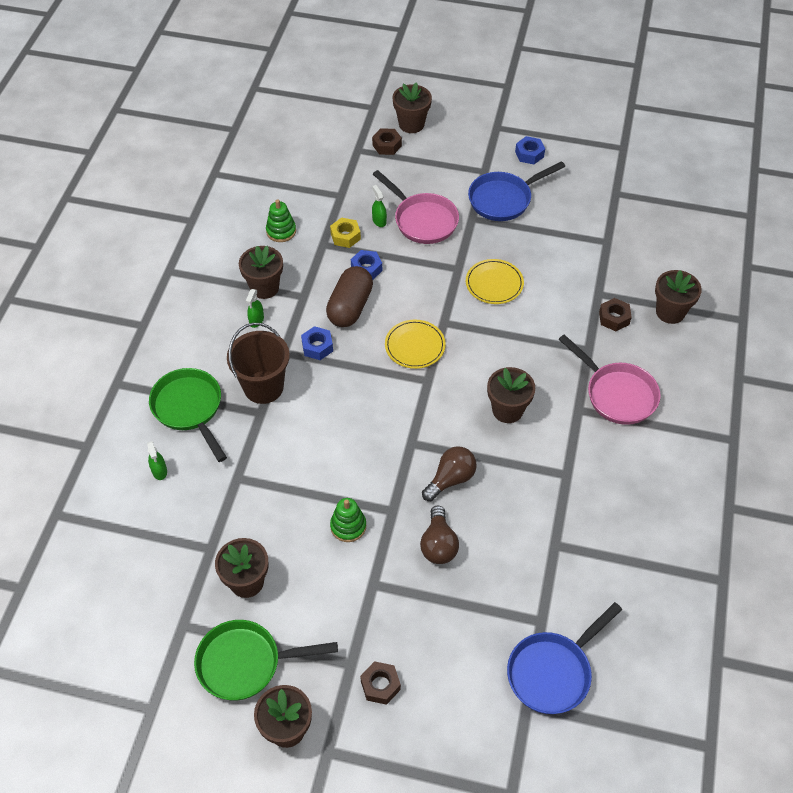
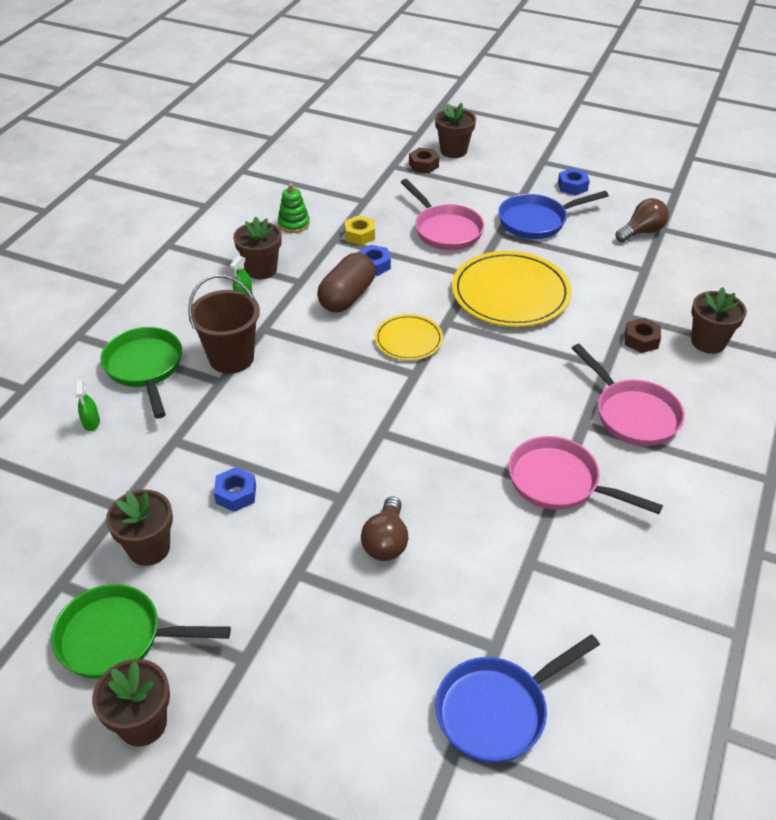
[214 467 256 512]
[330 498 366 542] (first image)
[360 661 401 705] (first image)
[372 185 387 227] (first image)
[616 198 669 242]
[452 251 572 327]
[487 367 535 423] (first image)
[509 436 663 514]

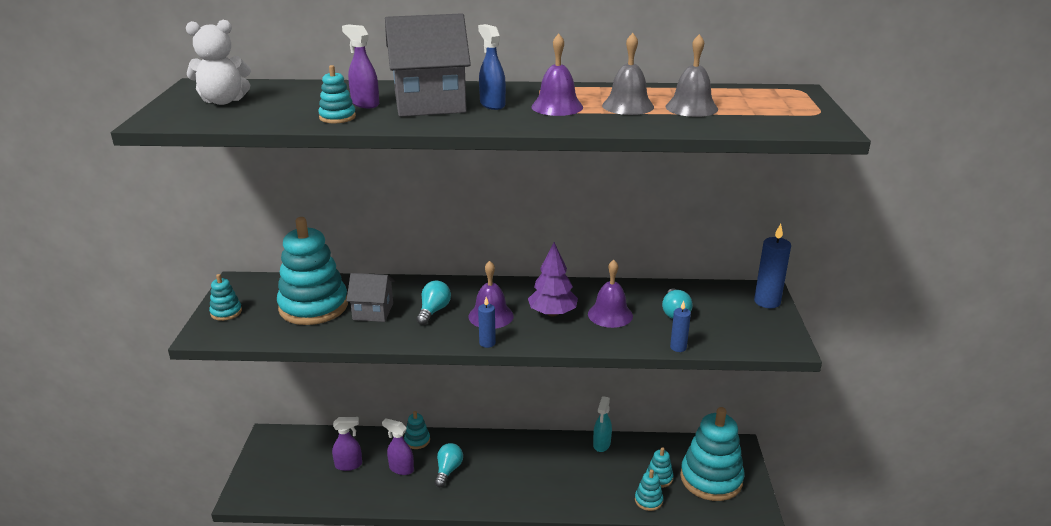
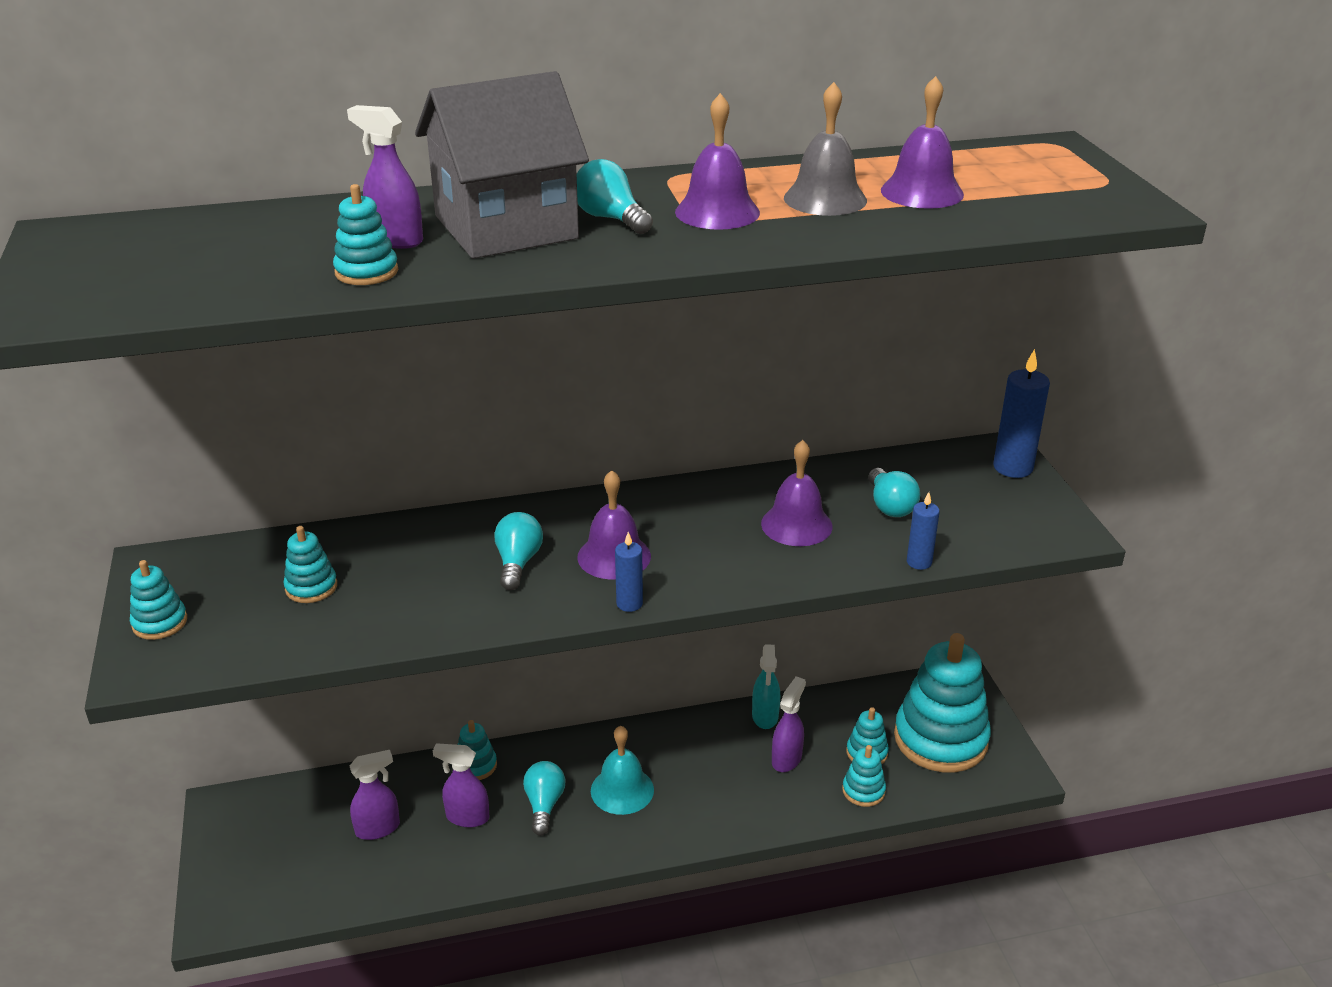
[186 20 251 105] (first image)
[283 526 337 603]
[346 273 395 322] (first image)
[577 159 653 234]
[528 242 578 317] (first image)
[881 76 964 209]
[591 726 654 815]
[772 676 806 772]

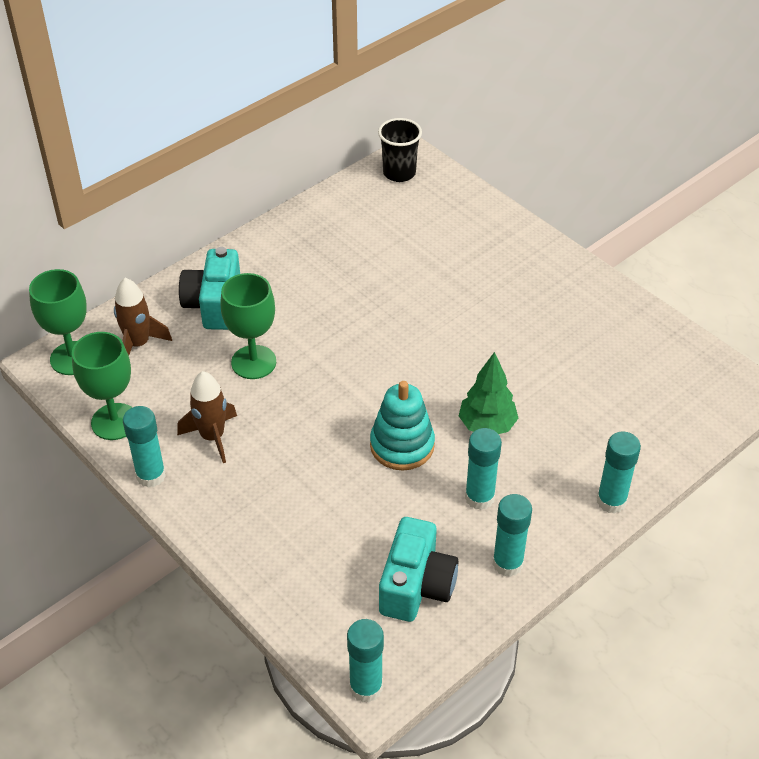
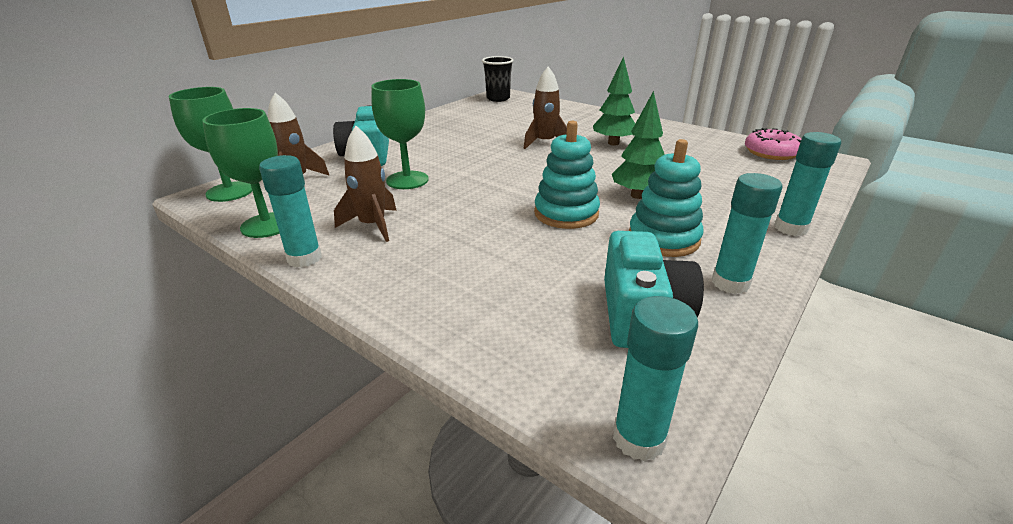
[629 139 704 257]
[523 66 567 149]
[593 56 635 146]
[745 128 801 160]

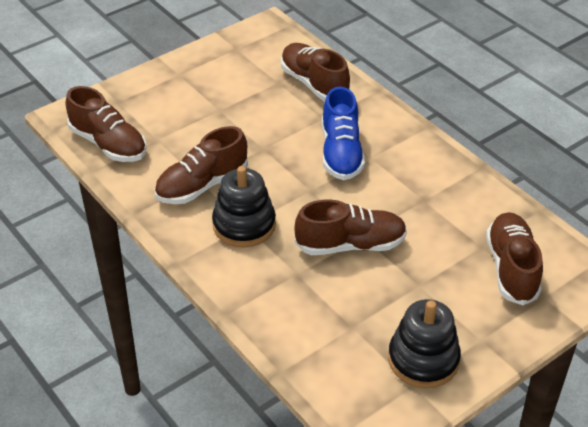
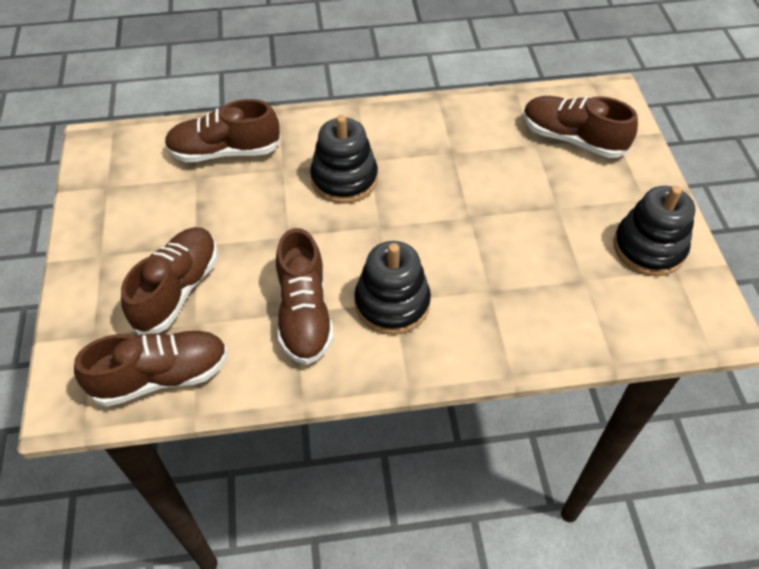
[121 227 218 335]
[310 115 378 204]

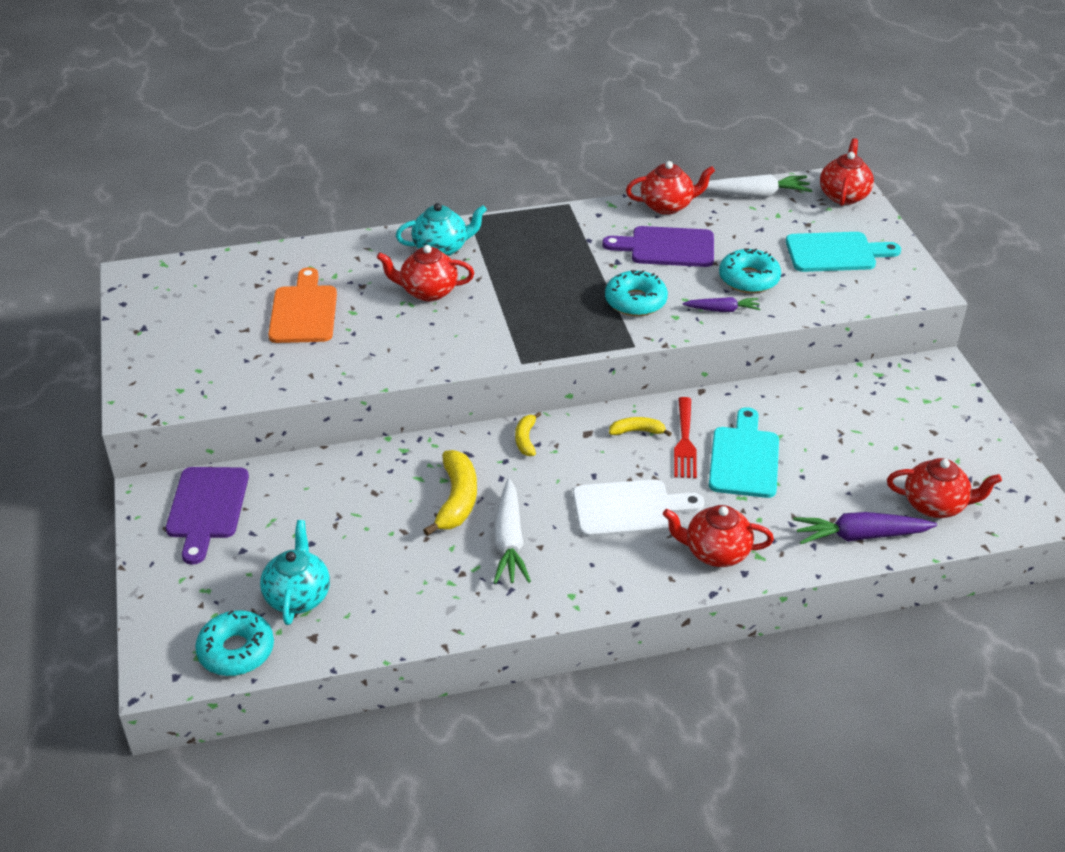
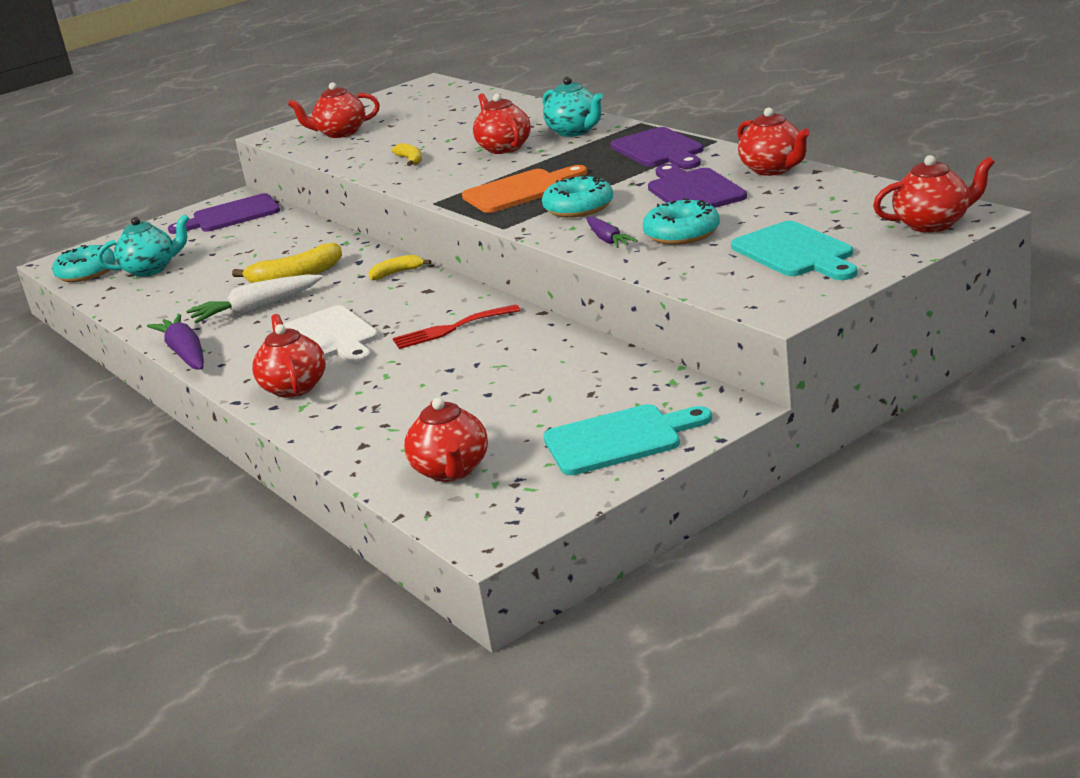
[462 165 587 213]
[392 143 422 166]
[706 174 812 197] (first image)
[544 404 712 475]
[147 314 204 369]
[288 82 380 138]
[610 127 703 169]

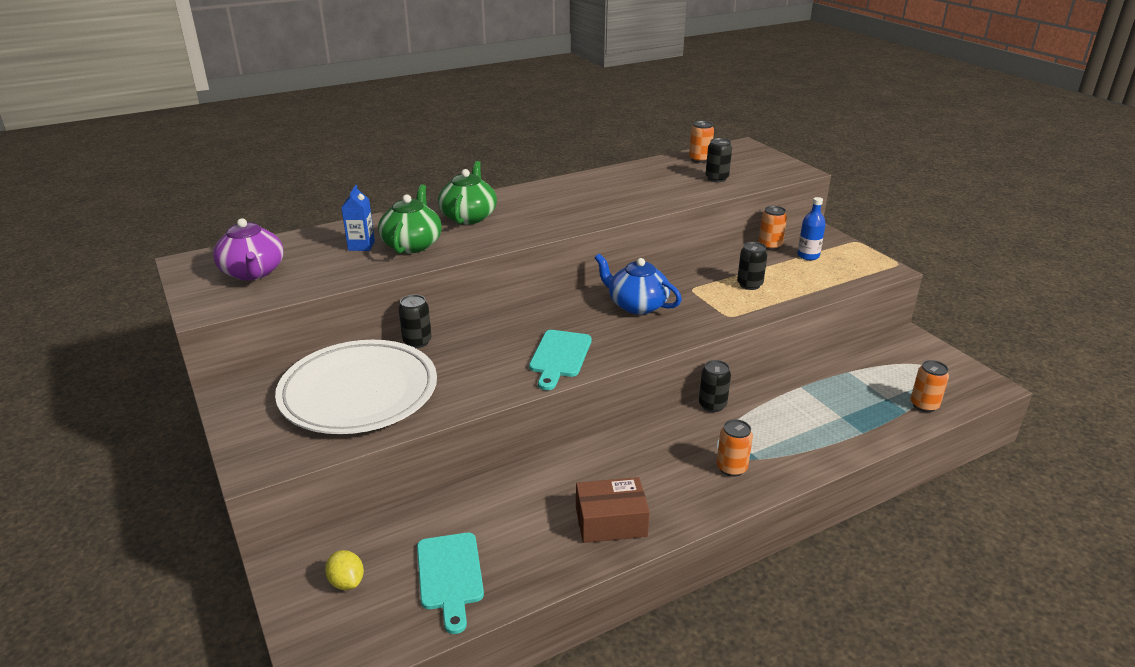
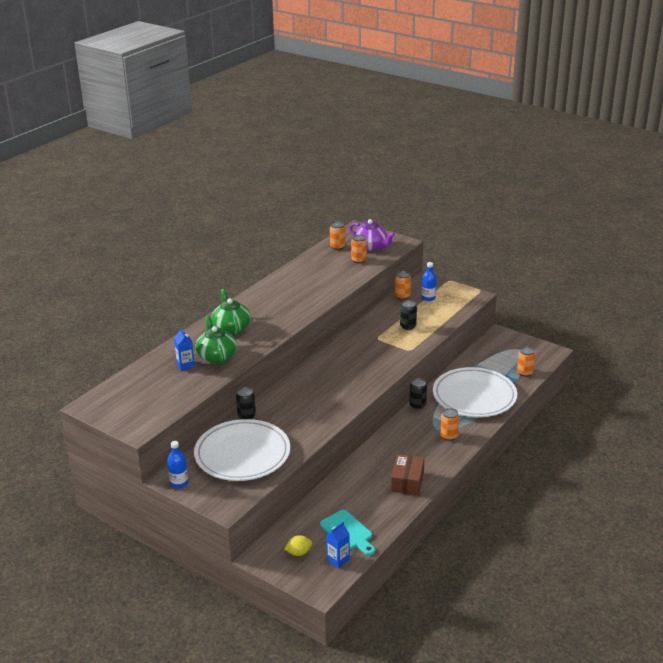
[349 219 395 251]
[284 535 312 556]
[529 330 592 390] (first image)
[391 454 425 495]
[594 254 682 315] (first image)
[351 234 367 263]
[167 441 188 488]
[326 522 350 568]
[433 367 517 417]

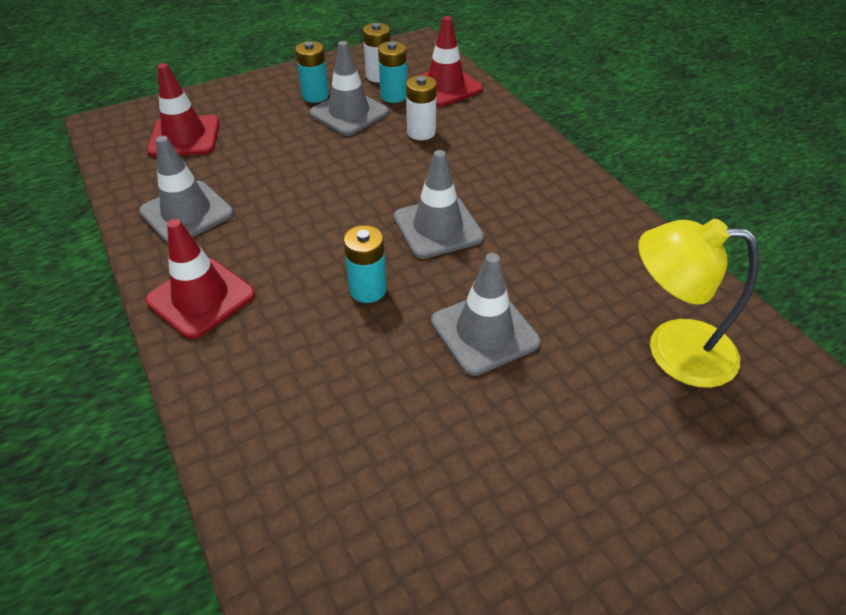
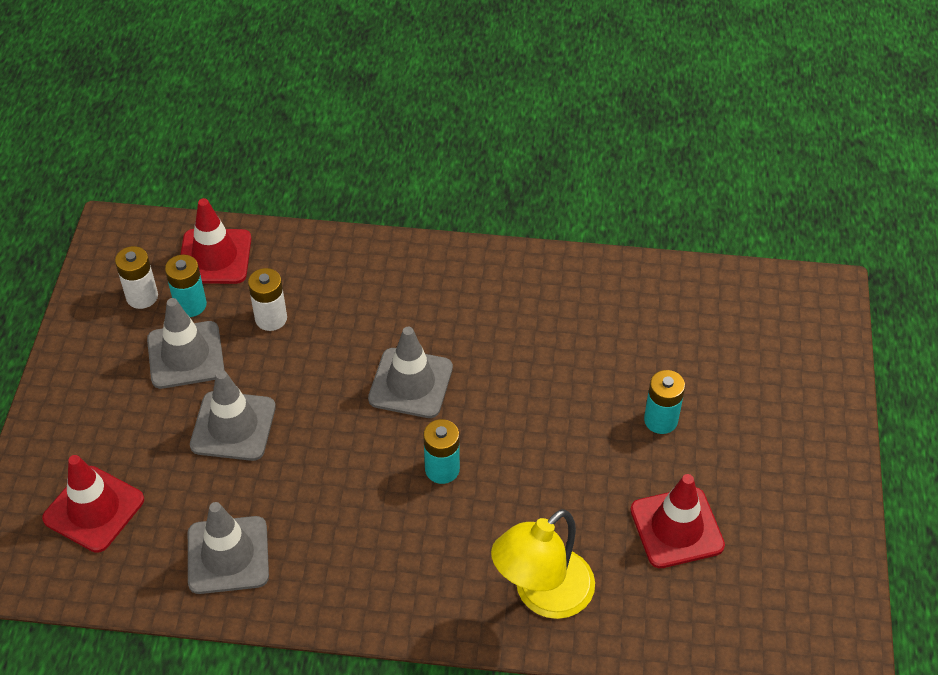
[630 474 725 568]
[644 370 685 434]
[190 370 276 461]
[491 509 595 619]

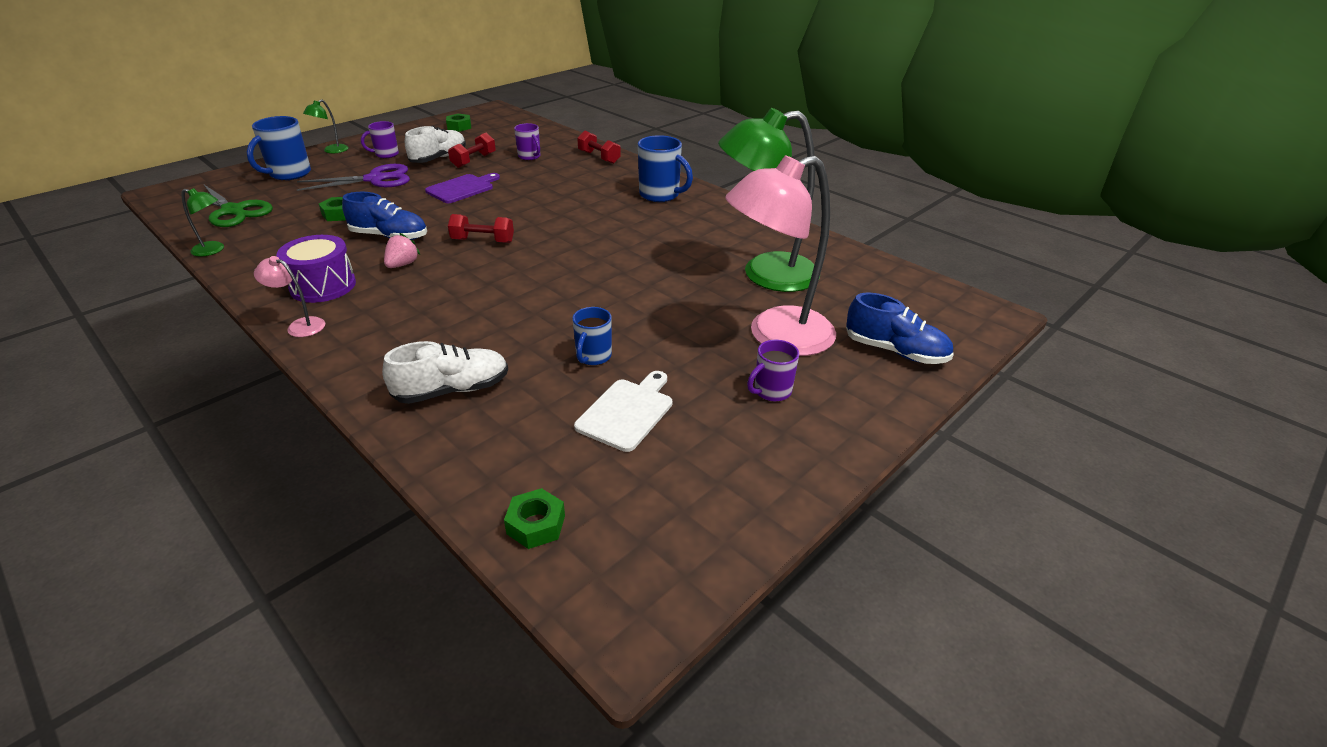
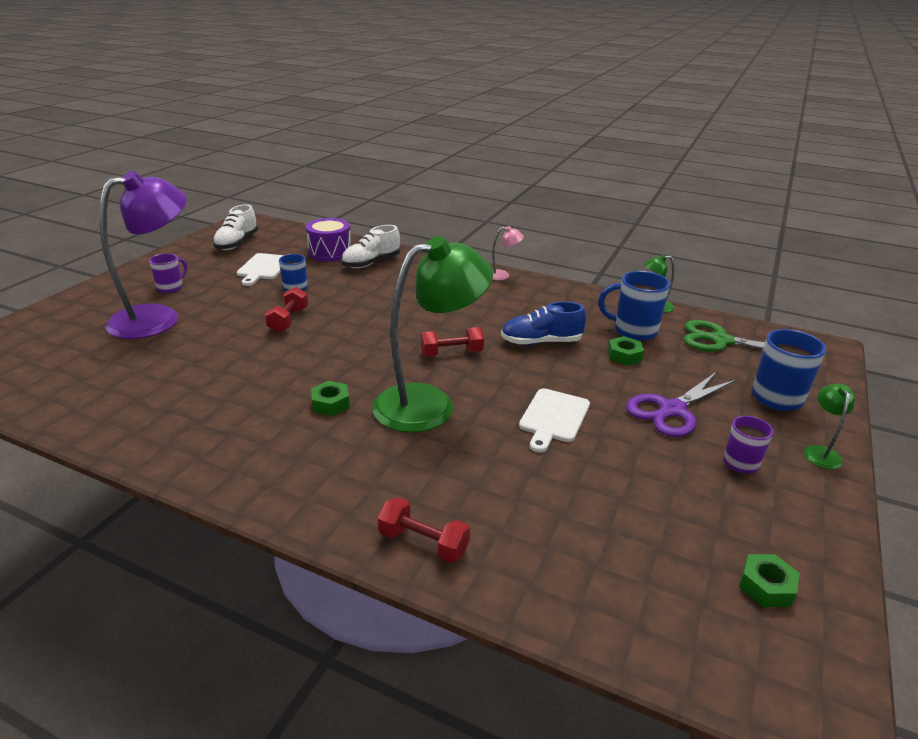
[306 218 351 262]
[384 233 420 268] (first image)
[213 204 258 250]
[519 388 590 453]
[265 287 308 333]
[311 381 350 416]
[514 123 540 160] (first image)
[598 271 670 341]
[372 236 493 433]
[99 171 187 339]
[846 293 954 364] (first image)

